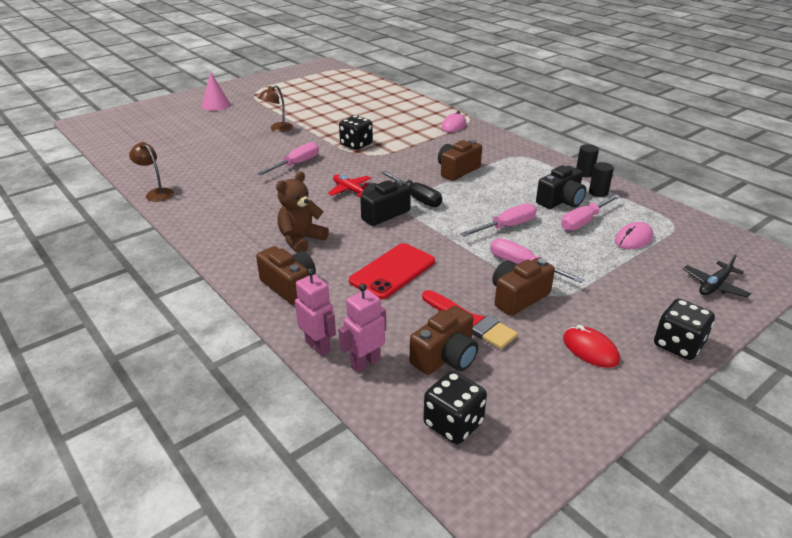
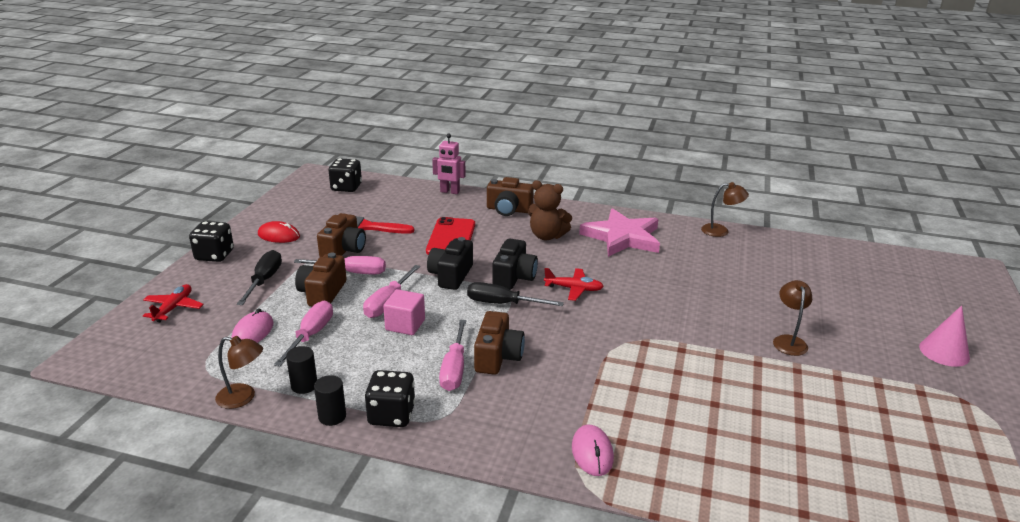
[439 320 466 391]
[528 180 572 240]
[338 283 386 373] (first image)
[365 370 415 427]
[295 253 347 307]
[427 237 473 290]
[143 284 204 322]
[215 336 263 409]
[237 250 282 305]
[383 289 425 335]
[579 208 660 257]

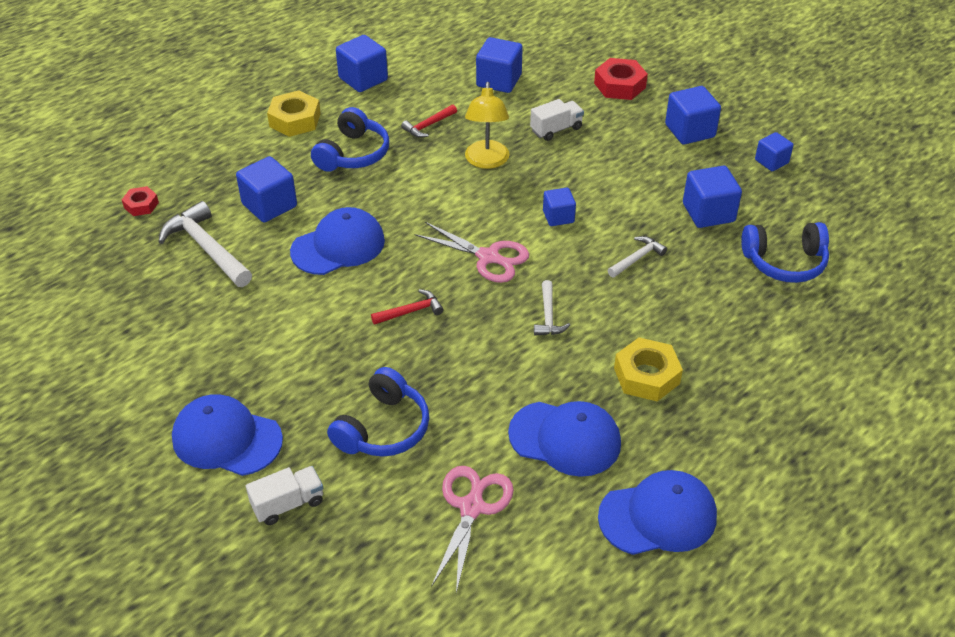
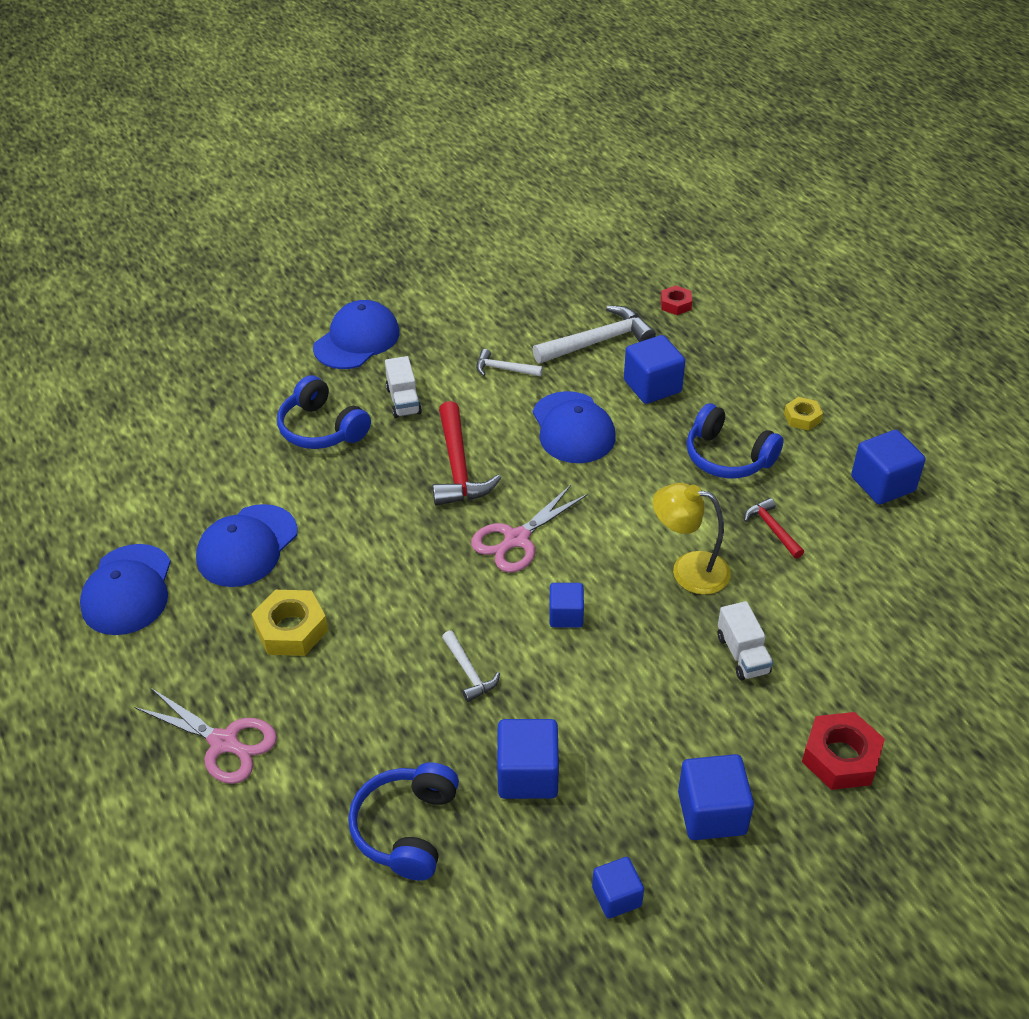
[385 356 422 418]
[784 397 823 431]
[433 401 501 506]
[135 688 277 784]
[476 37 523 93] (first image)
[476 349 543 377]

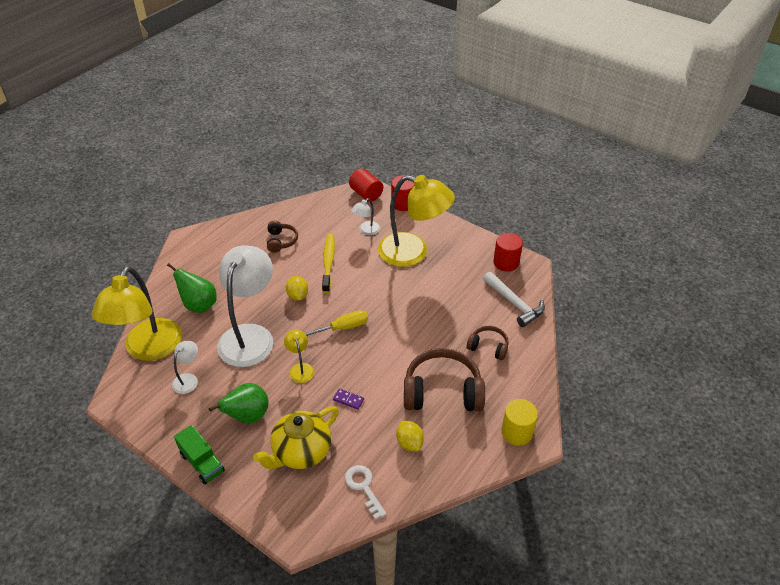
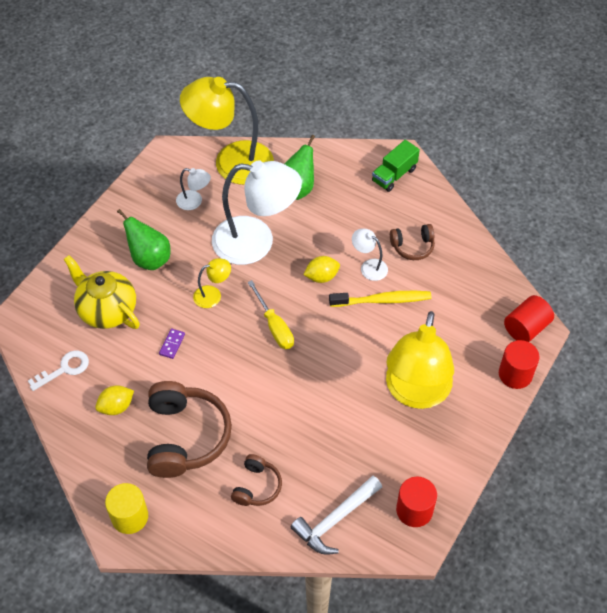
[372 140 420 192]
[352 229 388 281]

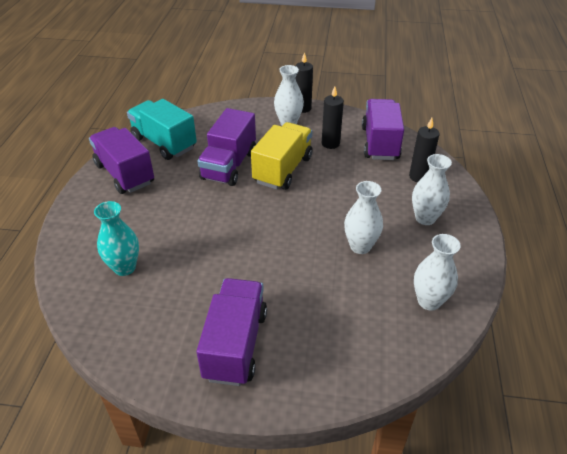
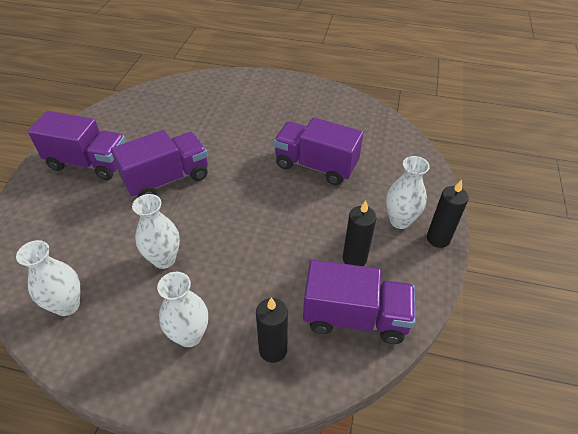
[111 130 208 197]
[94 201 139 276] (first image)
[127 99 197 160] (first image)
[251 122 313 190] (first image)

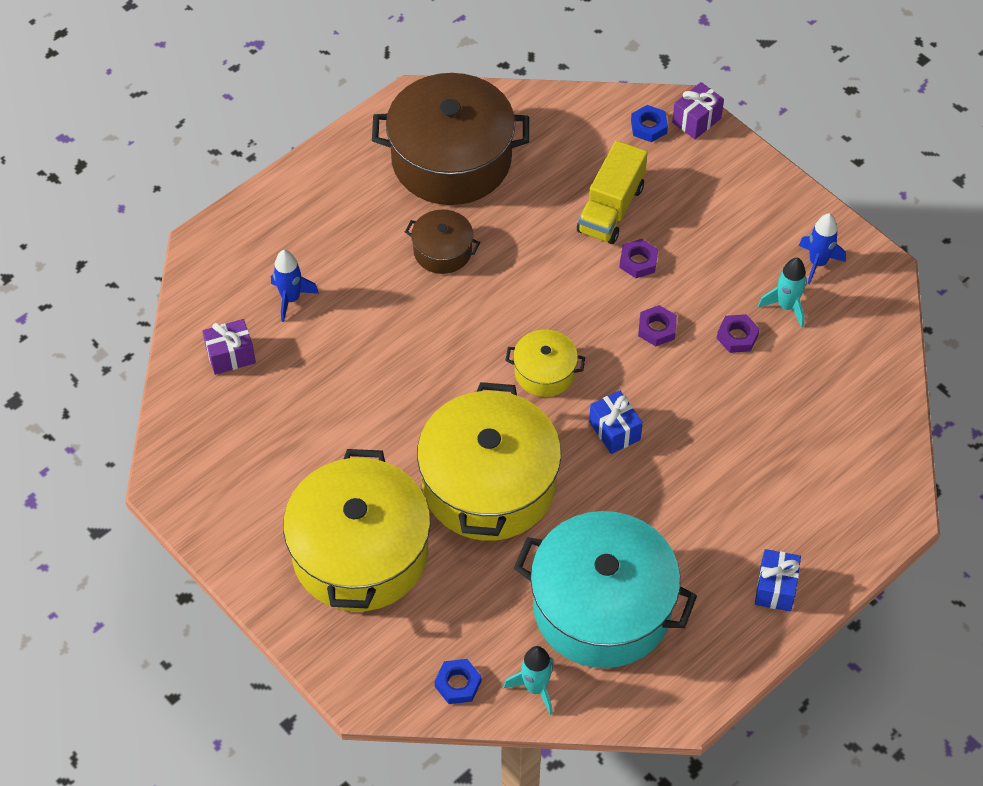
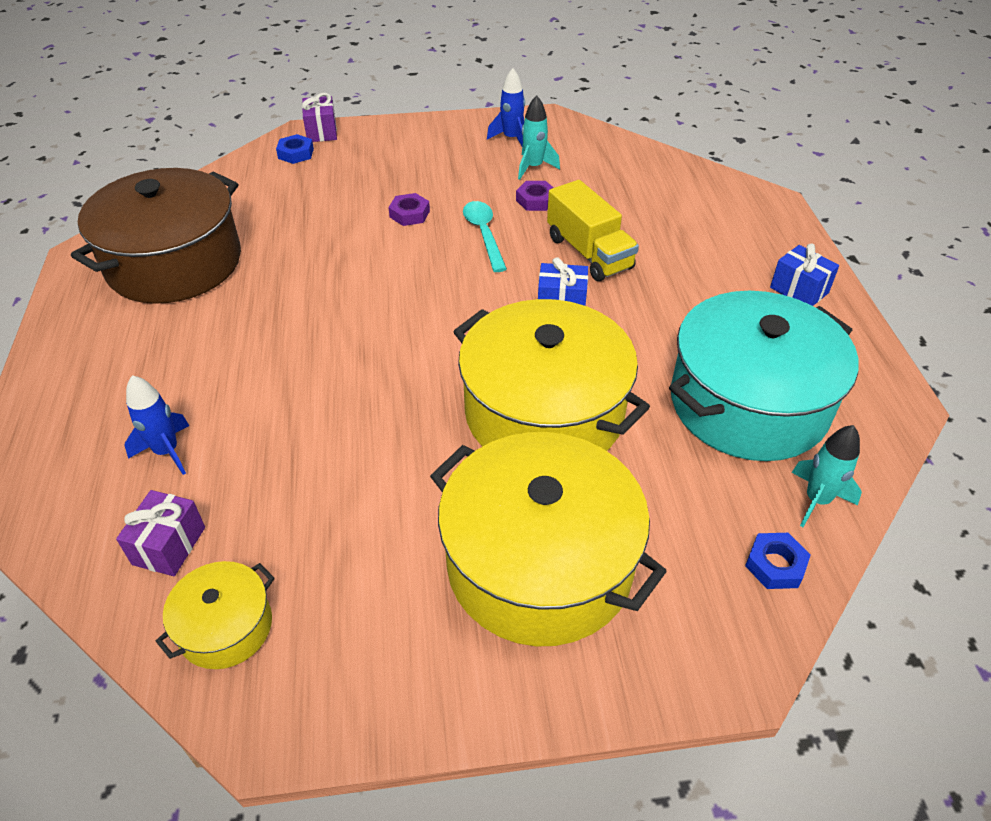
[405 209 480 274] (first image)
[156 561 275 669]
[547 180 639 281]
[463 201 507 272]

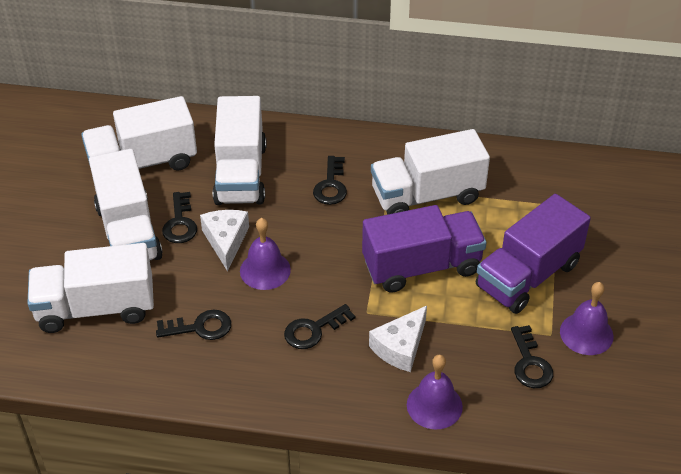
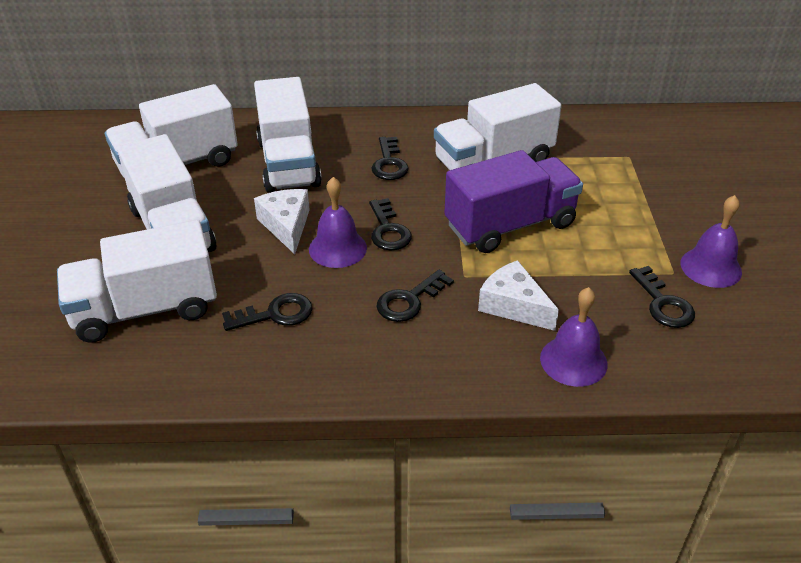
[369 198 412 250]
[478 260 559 331]
[476 194 591 314] (first image)

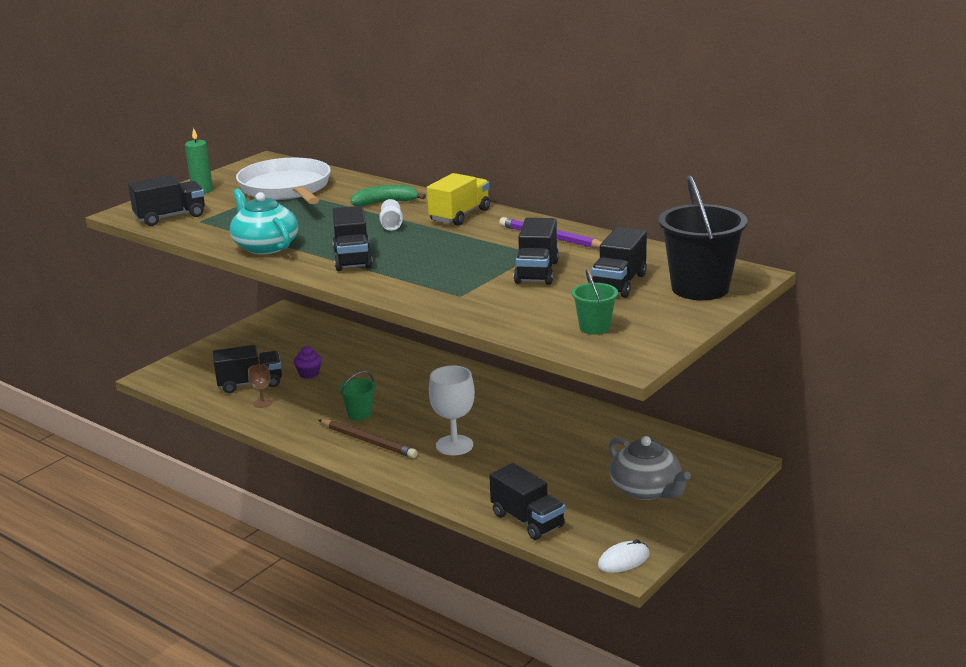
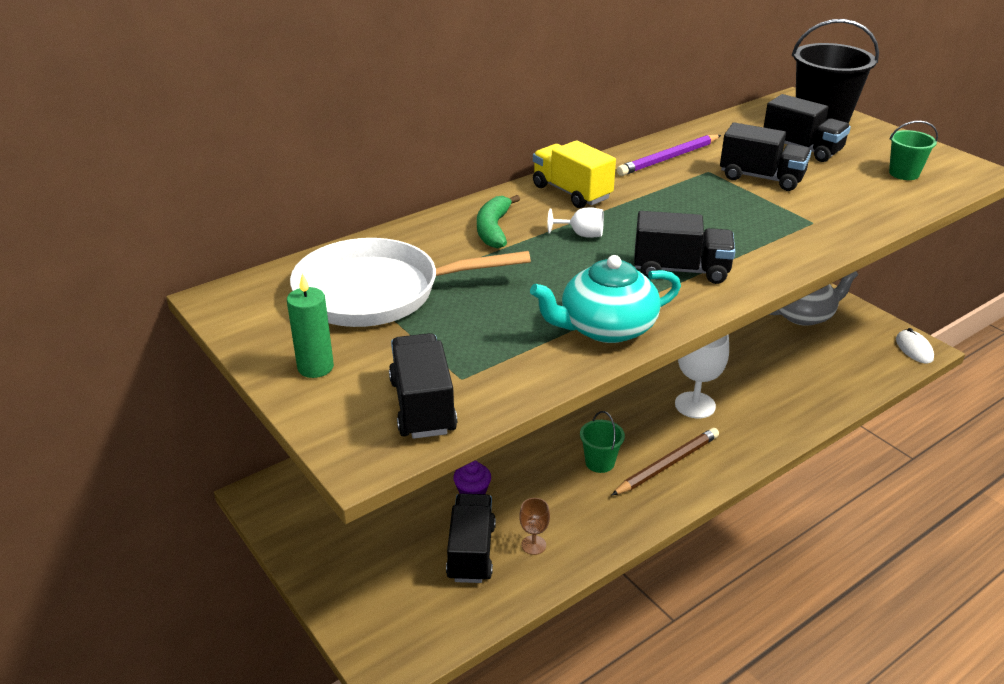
[489 463 565 540] (first image)

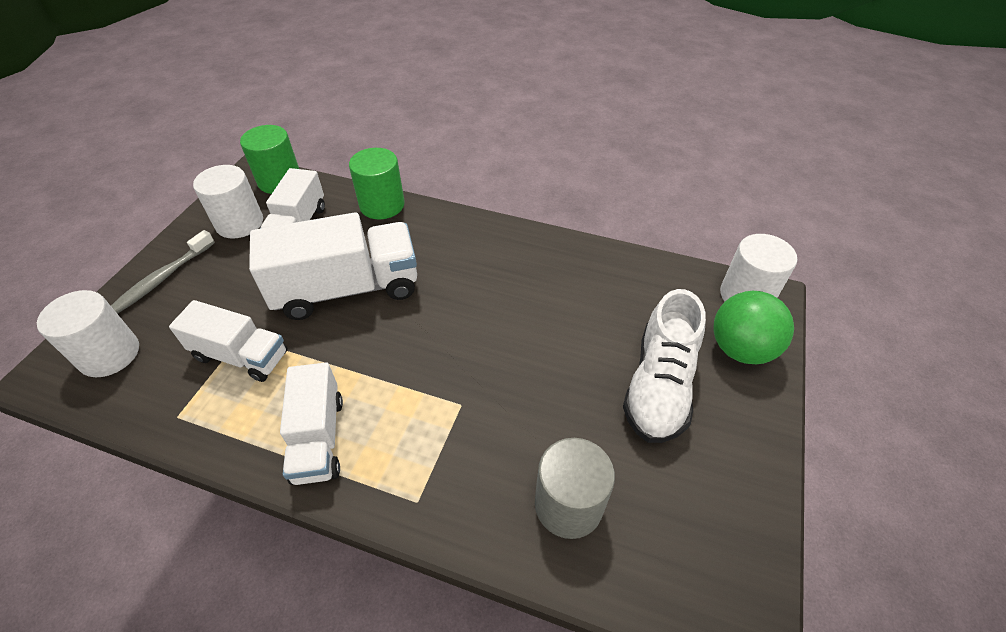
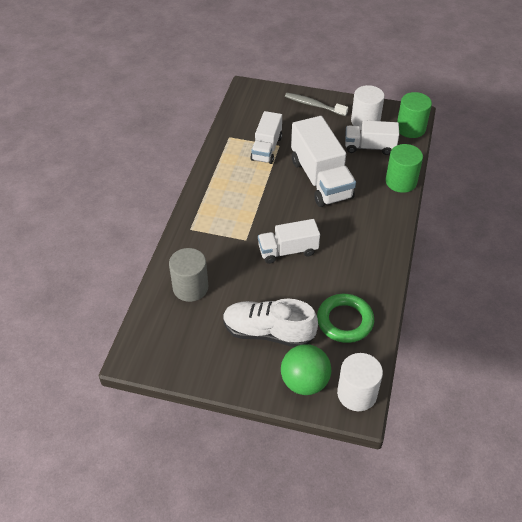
[37 290 139 377] (first image)
[258 219 320 264]
[317 294 374 343]

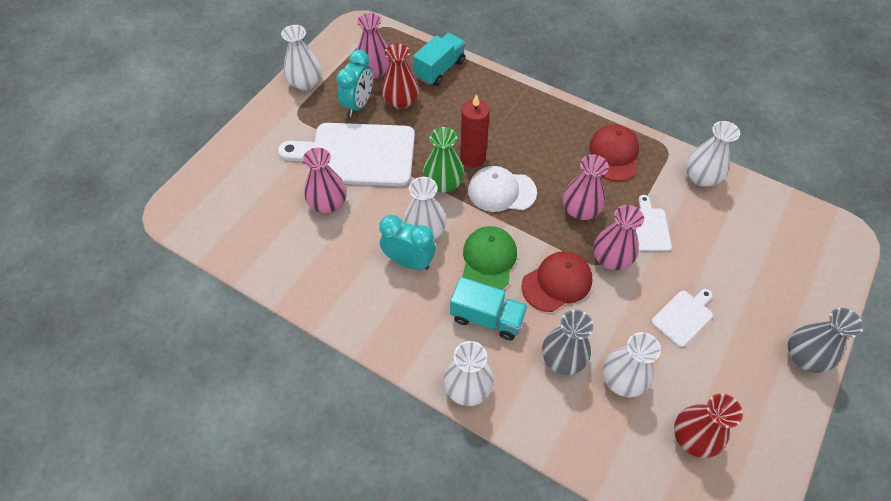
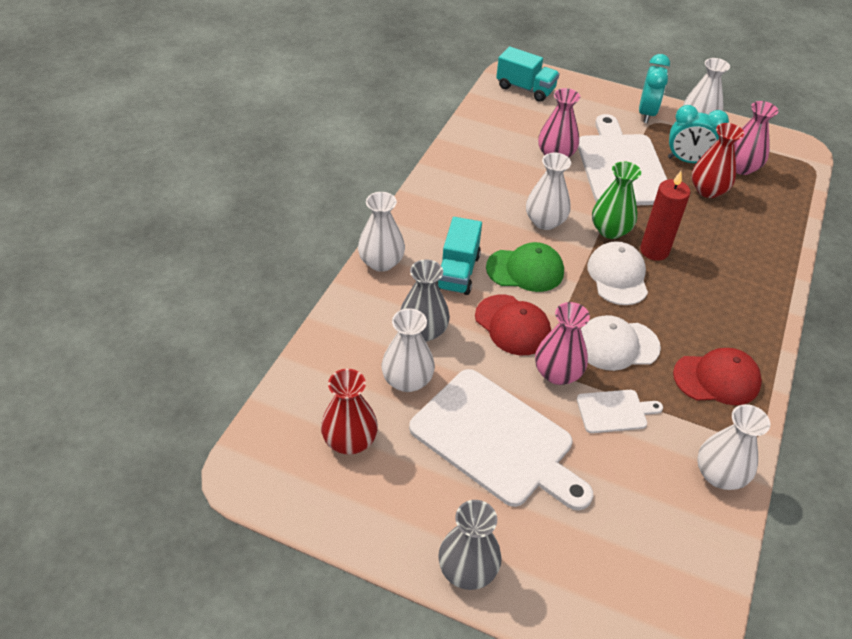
[639 54 670 123]
[496 46 560 102]
[581 315 661 371]
[409 369 593 511]

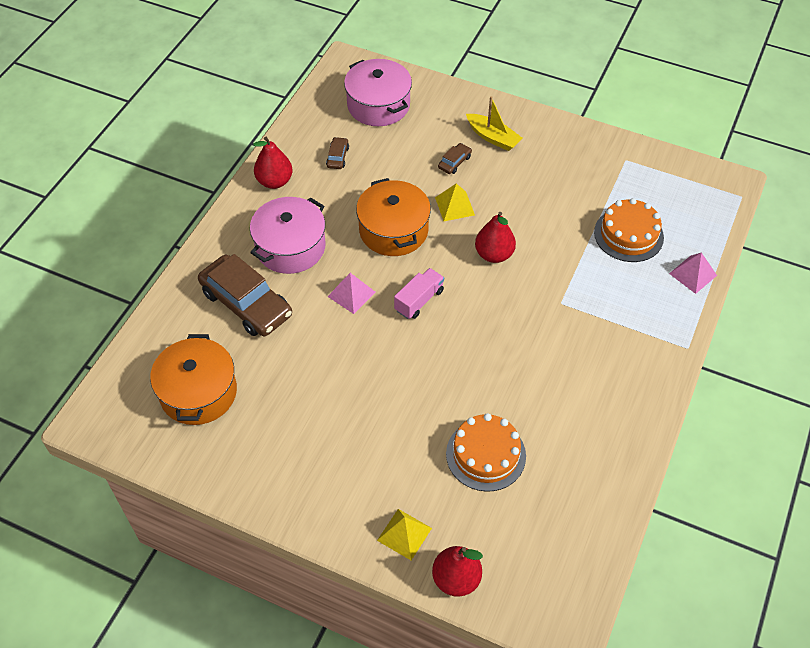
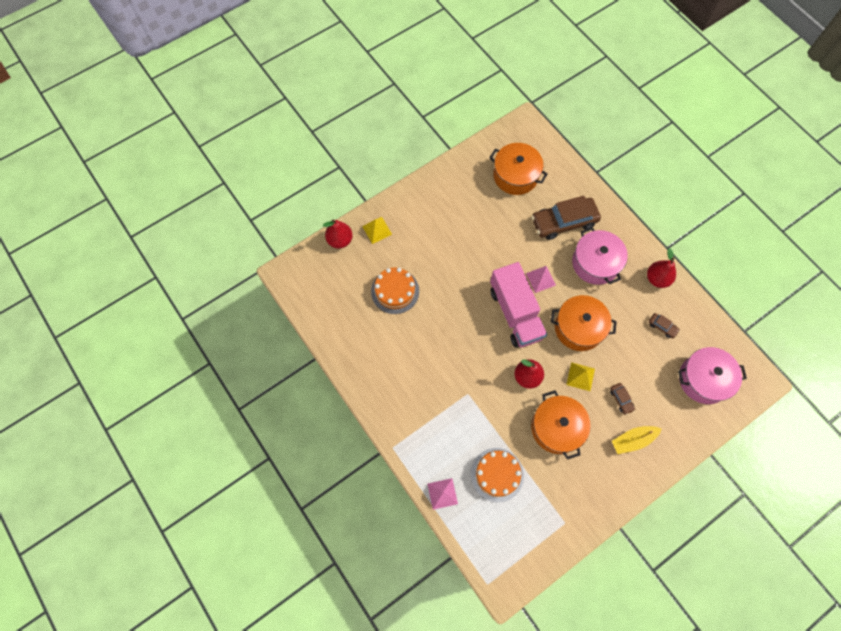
[490 262 547 348]
[531 390 591 459]

